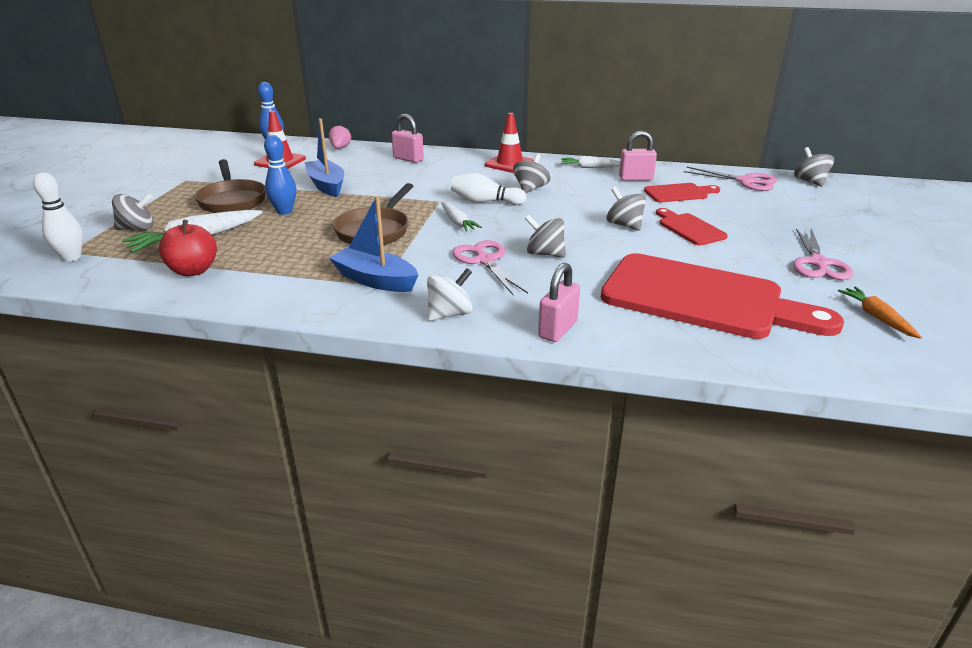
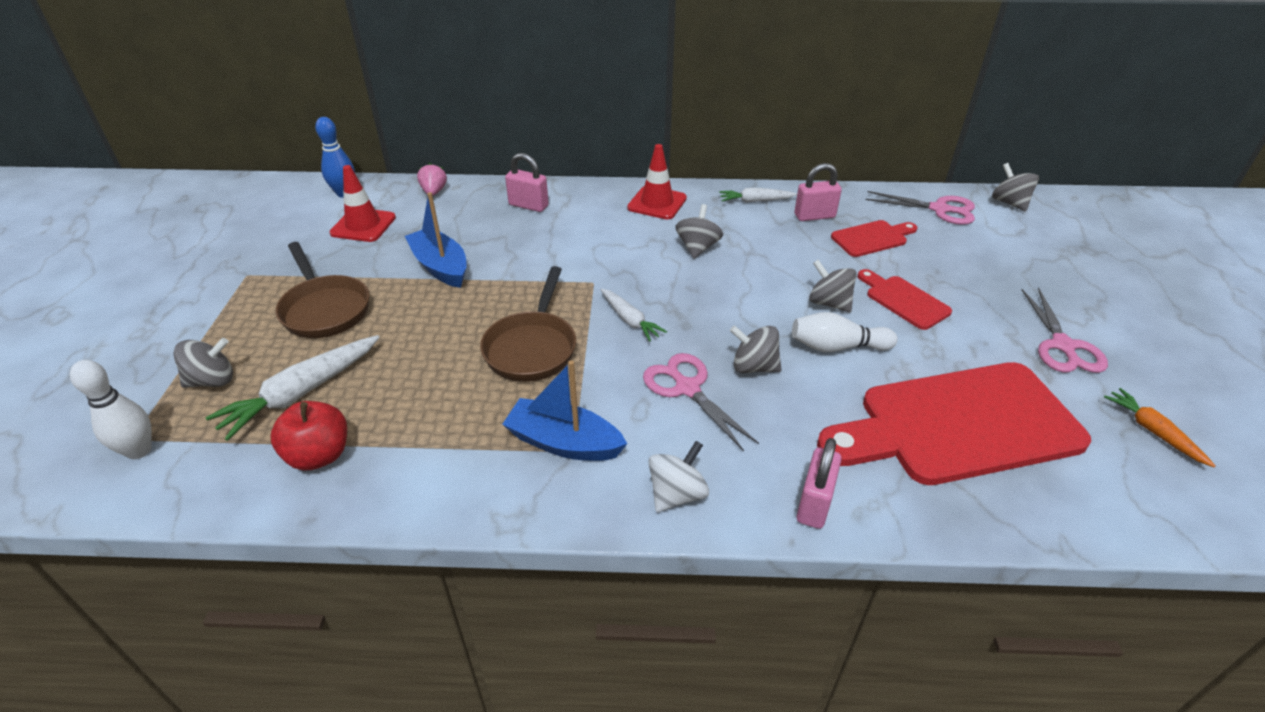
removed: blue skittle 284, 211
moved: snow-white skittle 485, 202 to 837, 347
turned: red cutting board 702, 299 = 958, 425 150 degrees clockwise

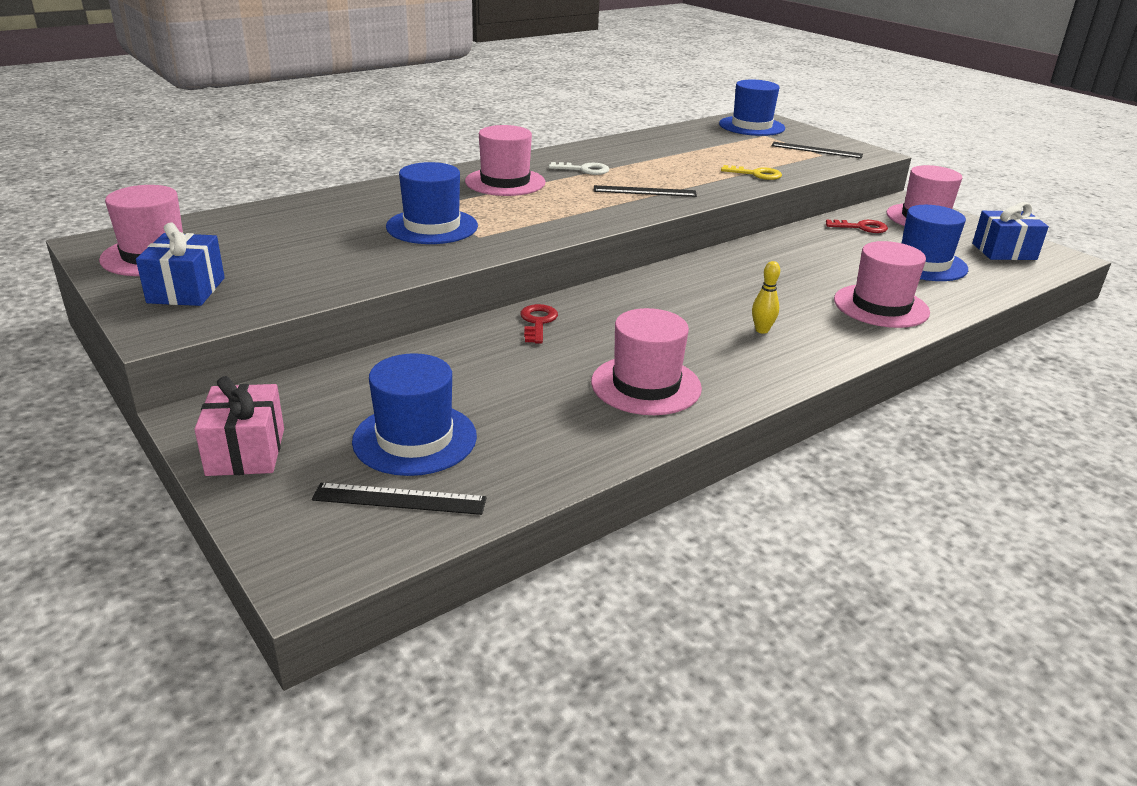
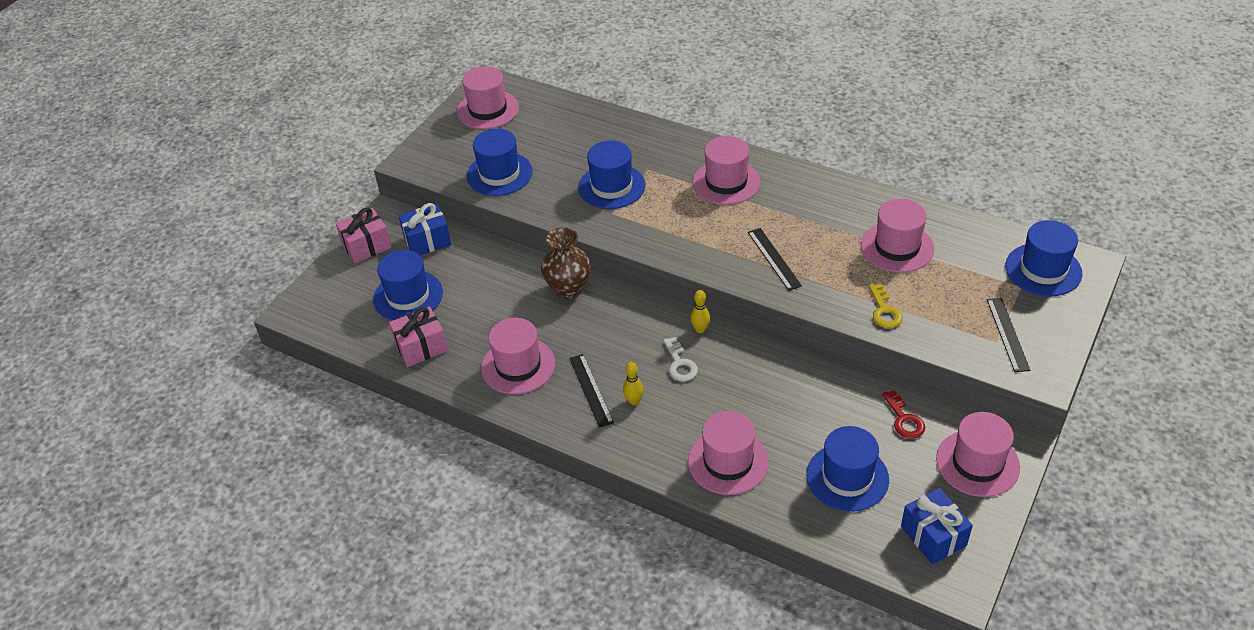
added: pink present 421, 347; blue hat 499, 174; yellow skittle 700, 329; pink hat 897, 247
moved: blue present 186, 290 to 427, 241; jet-black straightedge 399, 499 to 591, 390; snow-white latchkey 584, 170 to 680, 364
replaced: red latchkey 537, 322 to russet vase 568, 289

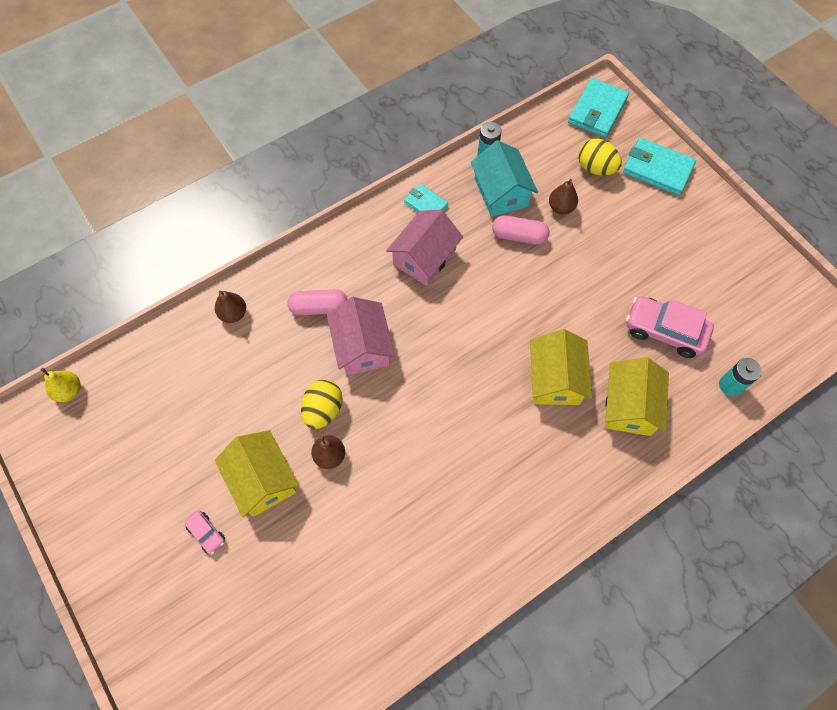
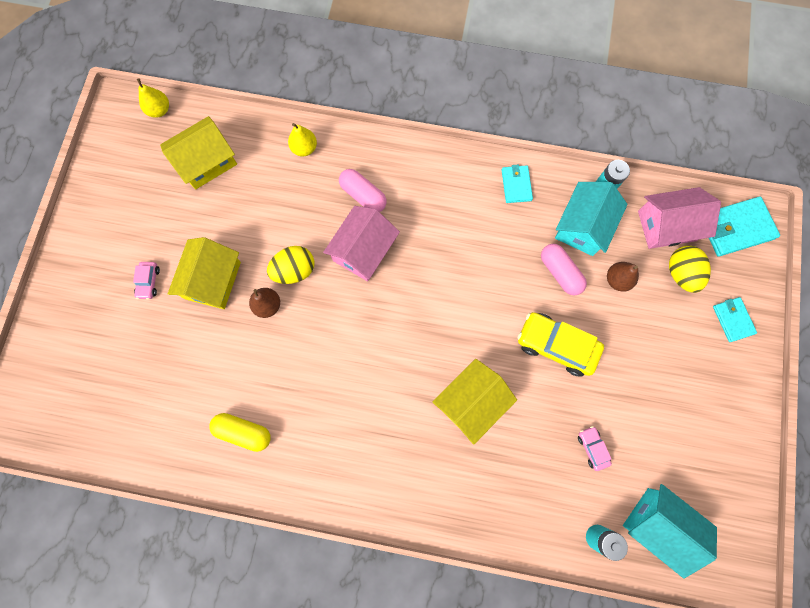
added: yellow pill shape 243, 432; yellow car 556, 345; aqua toy house 658, 525
moved: yellow toy house 629, 406 to 206, 162; pink toy house 424, 257 to 666, 226
recoloured: russet toy pear 233, 314 to yellow toy pear 304, 148
resized: pink car 664, 331 = 592, 448 x0.49; aqua billfold 657, 169 = 732, 320 x0.59

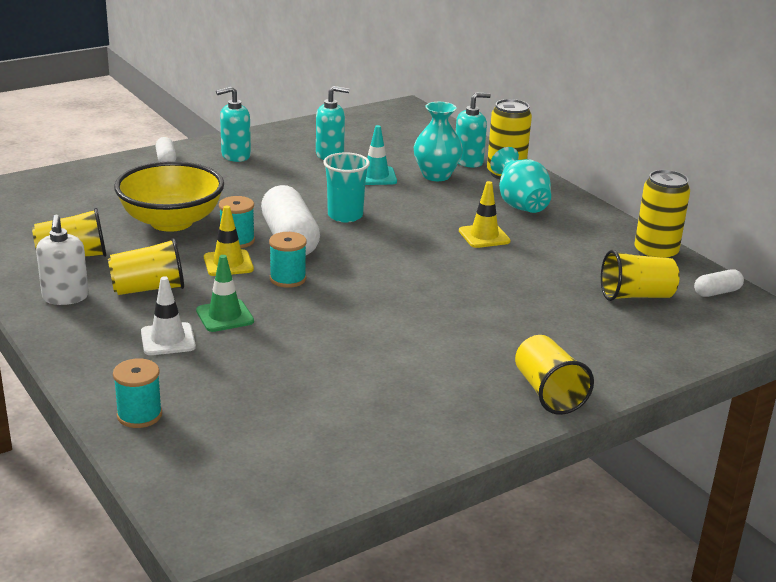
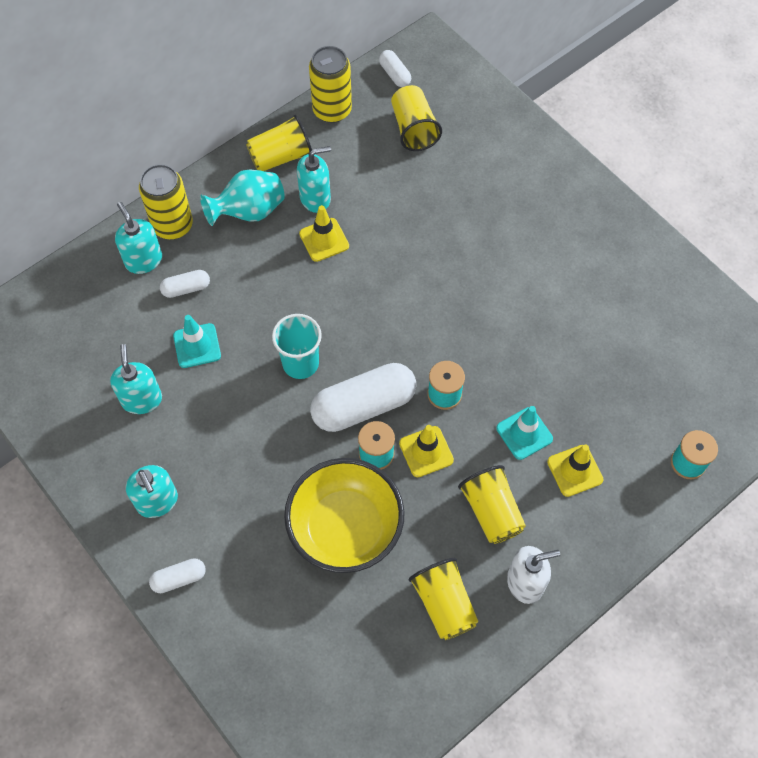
added: aqua soap pump 315, 198
moved: yellow tumbler 548, 393 to 281, 157
replaced: aqua vase 436, 175 to snow-white pill shape 186, 288
recoloured: green traffic cone 225, 316 to aqua traffic cone 524, 433; snow-white traffic cone 168, 339 to yellow traffic cone 575, 470

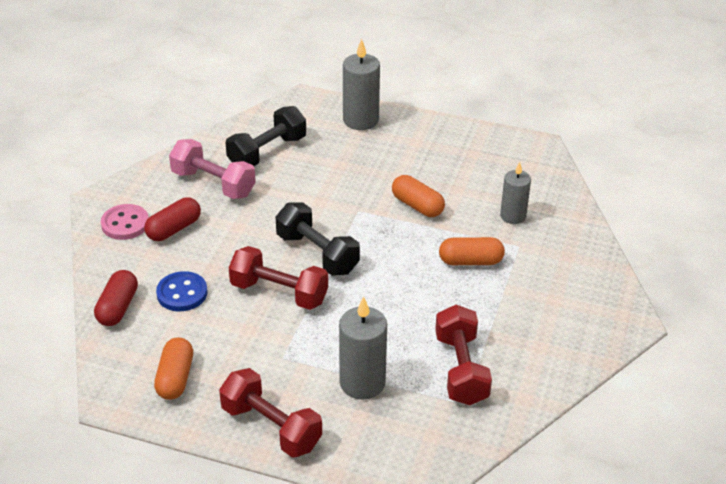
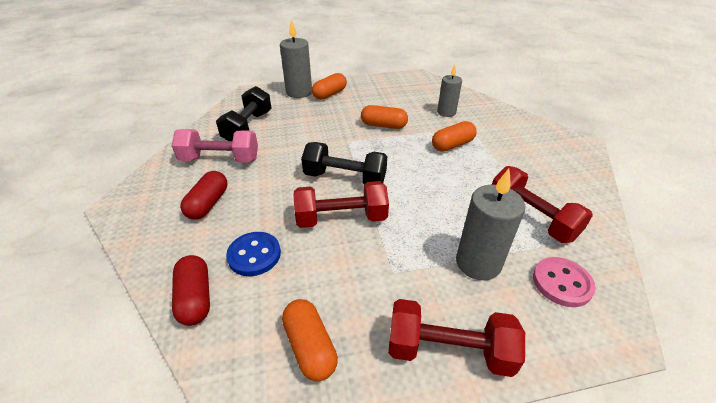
added: bright orange pill shape 330, 94
moved: pink sewing button 125, 224 to 562, 283

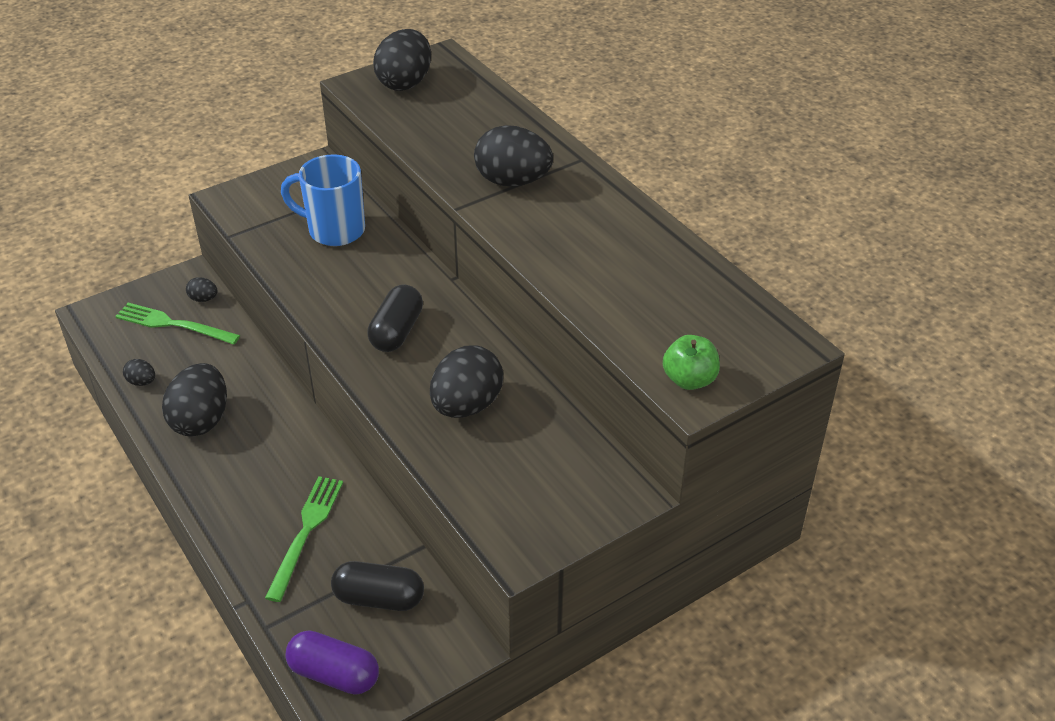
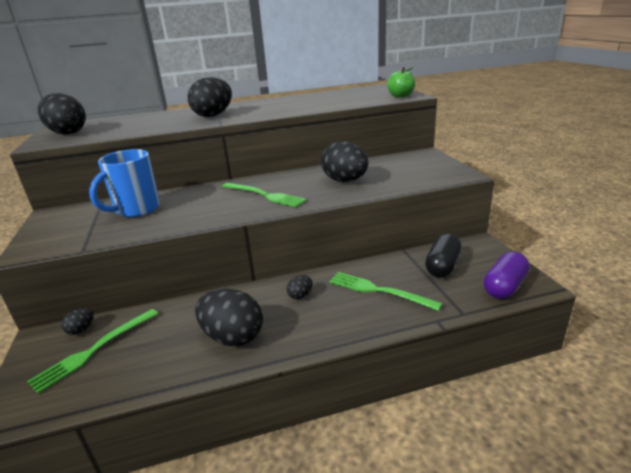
moved: jet-black egg shape 142, 382 to 300, 295
replaced: jet-black pill shape 396, 332 to green table fork 264, 195

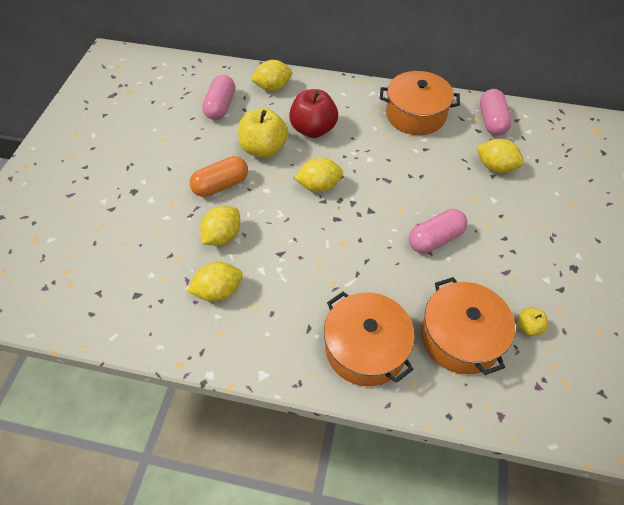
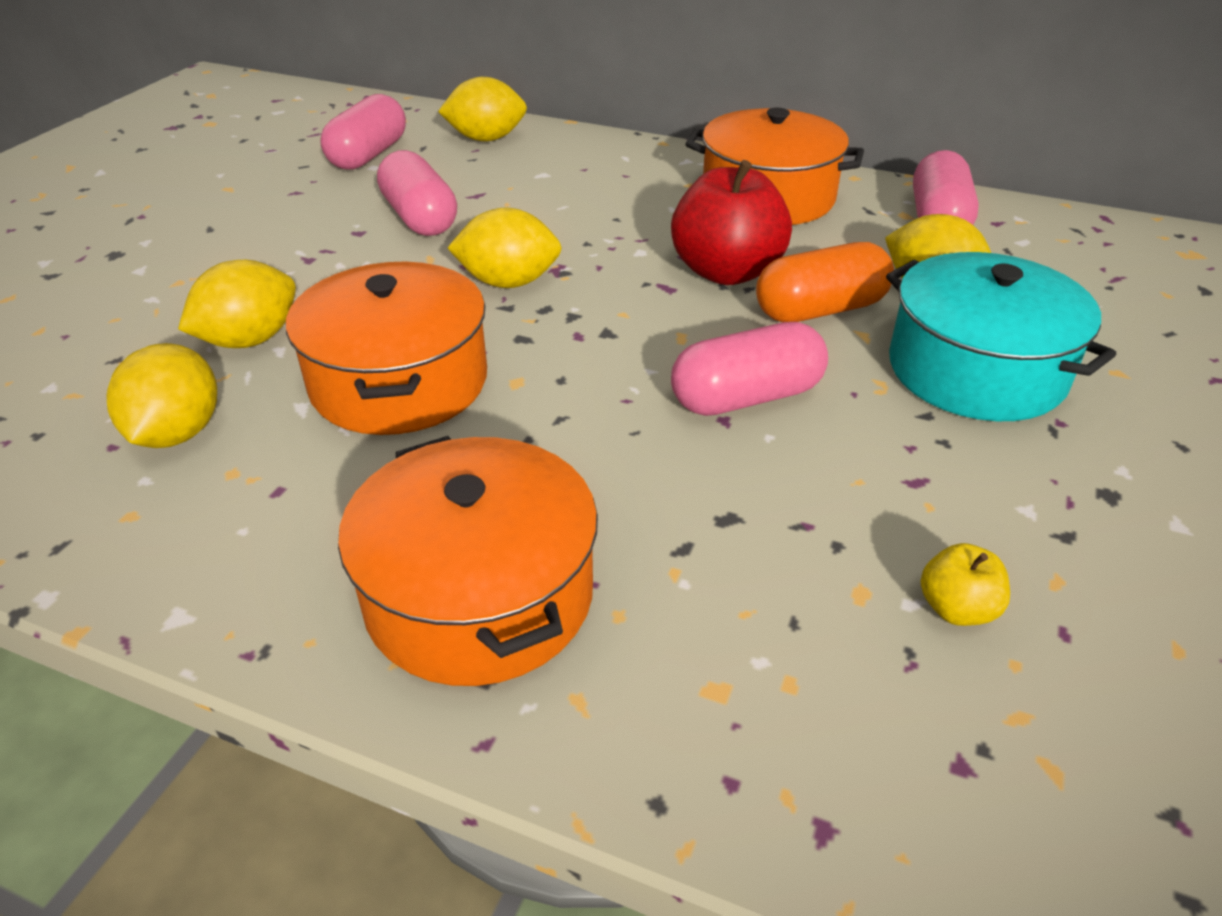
added: aqua pot 976, 370
moved: bright orange pot 460, 337 to 399, 382; red toy apple 313, 129 to 726, 272; bright orange pill shape 221, 185 to 820, 310
replaced: yellow toy apple 263, 149 to pink pill shape 420, 218
turned: yellow citrus fruit 218, 291 = 178, 433 75 degrees counterclockwise

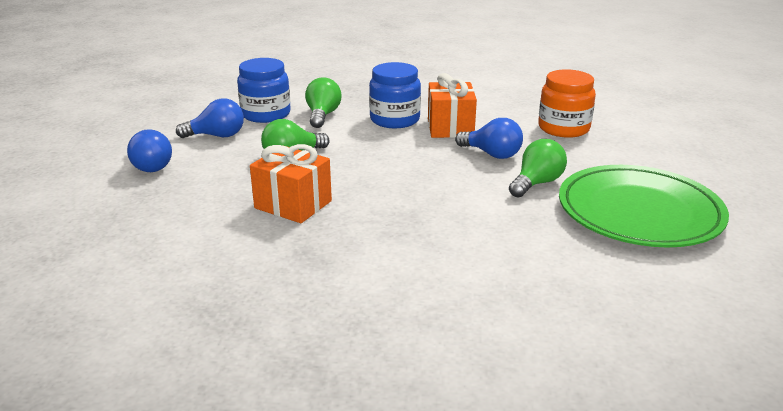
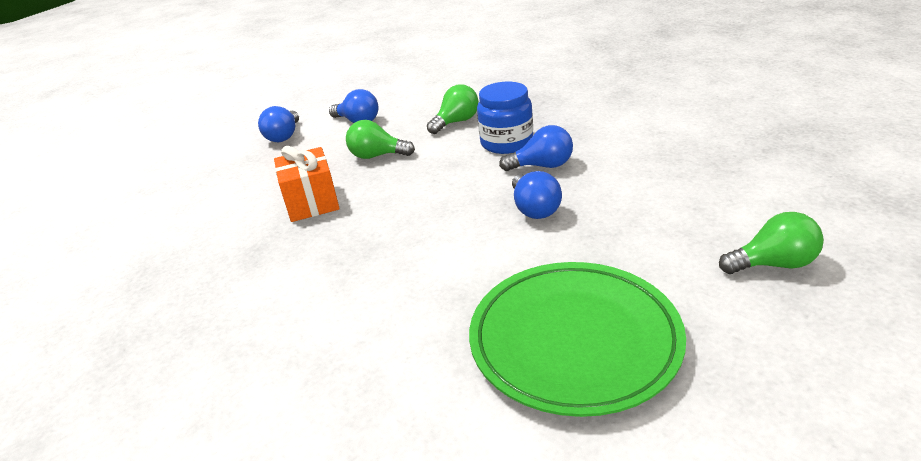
removed: blue jar 266, 114; bright orange jar 563, 128
moved: green lightbulb 536, 183 to 773, 264
replaced: bright orange present 450, 127 to blue lightbulb 542, 166

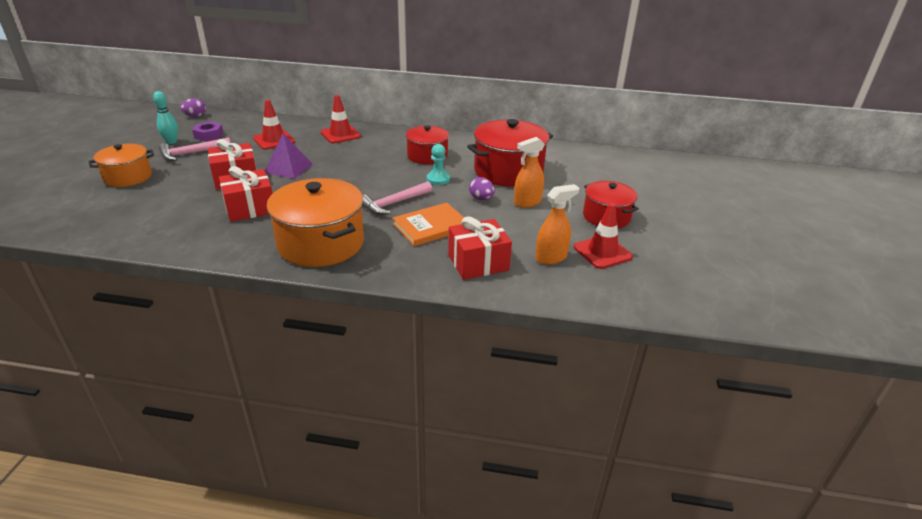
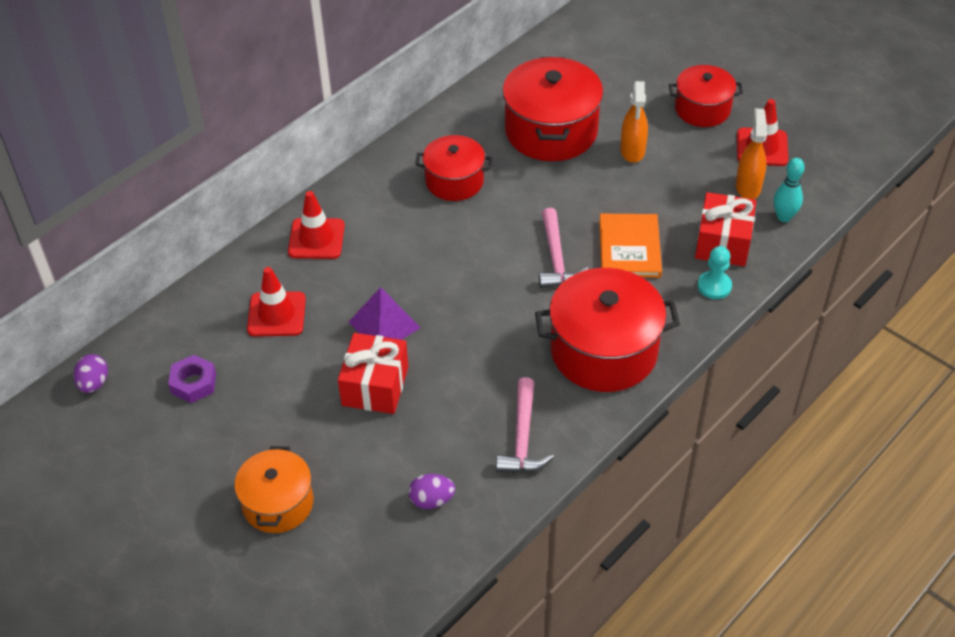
removed: red present 250, 208
moved: royal purple egg shape 481, 199 to 432, 500; pink claw hammer 191, 153 to 522, 437; aqua pawn 438, 179 to 714, 286; aqua skittle 171, 142 to 784, 217
recoloured: bright orange pot 321, 243 to red pot 604, 351

